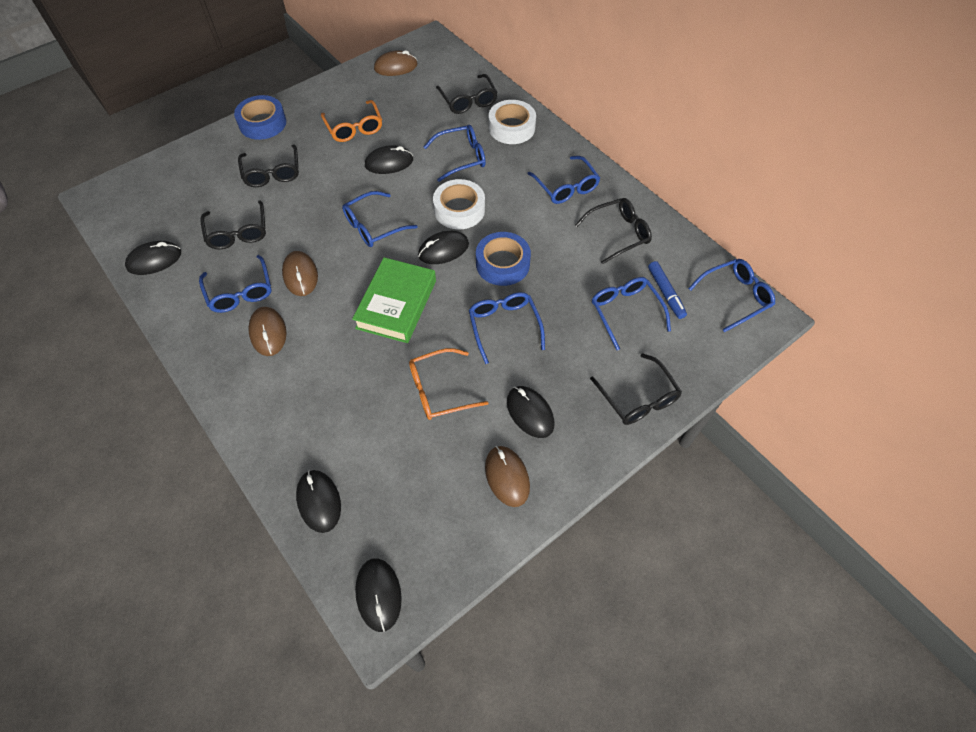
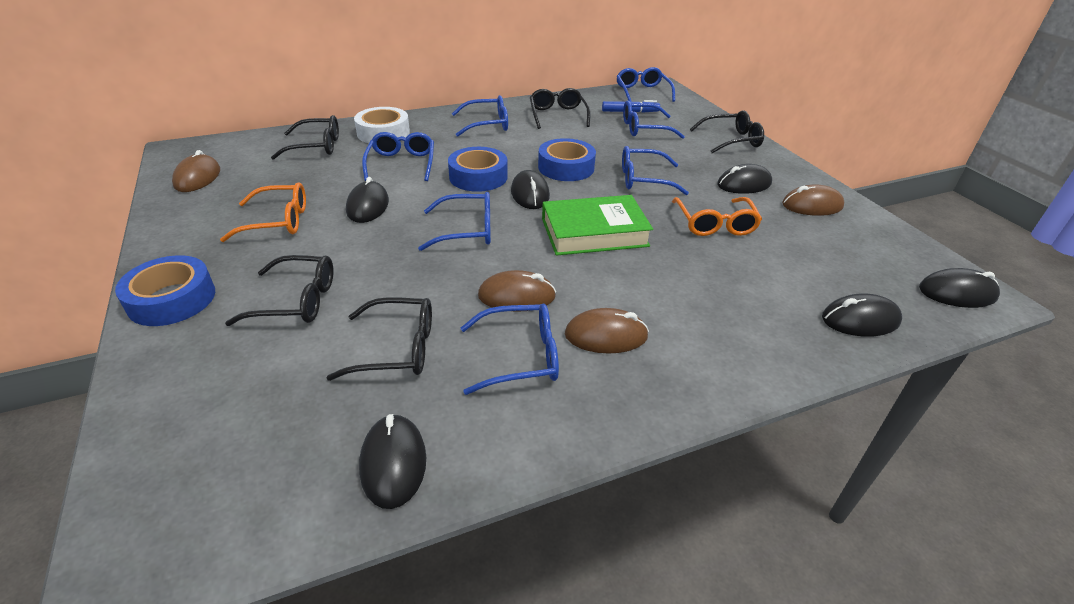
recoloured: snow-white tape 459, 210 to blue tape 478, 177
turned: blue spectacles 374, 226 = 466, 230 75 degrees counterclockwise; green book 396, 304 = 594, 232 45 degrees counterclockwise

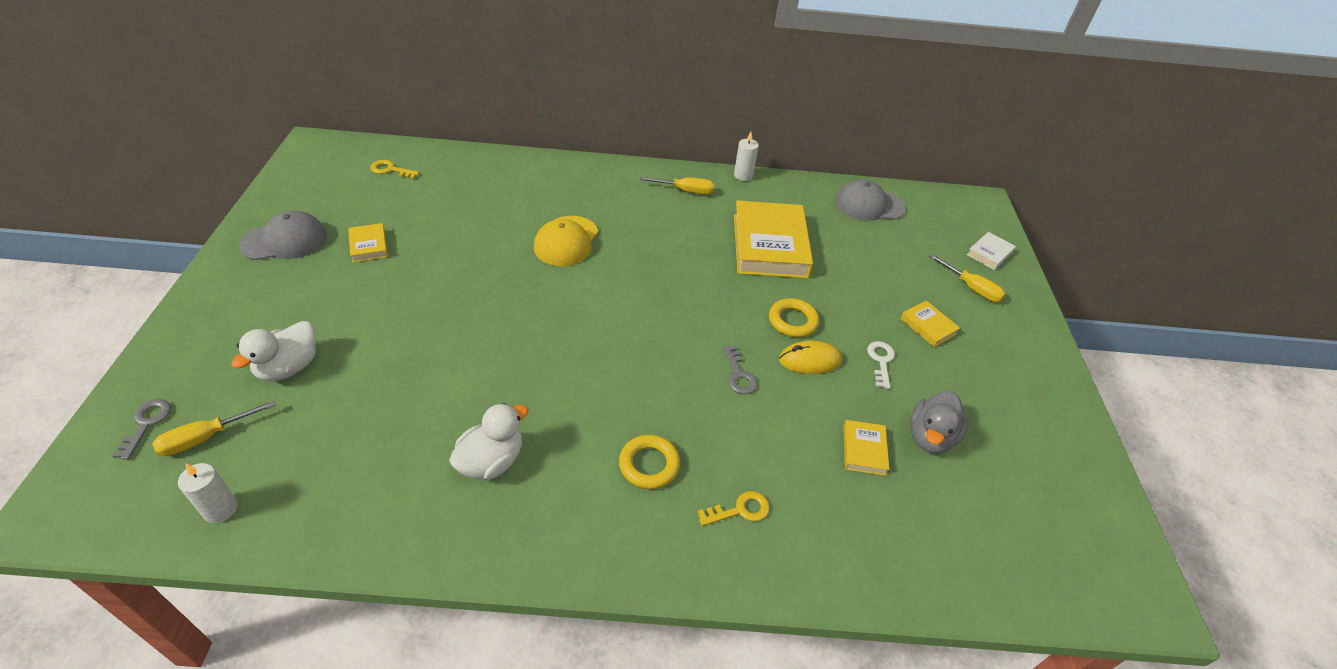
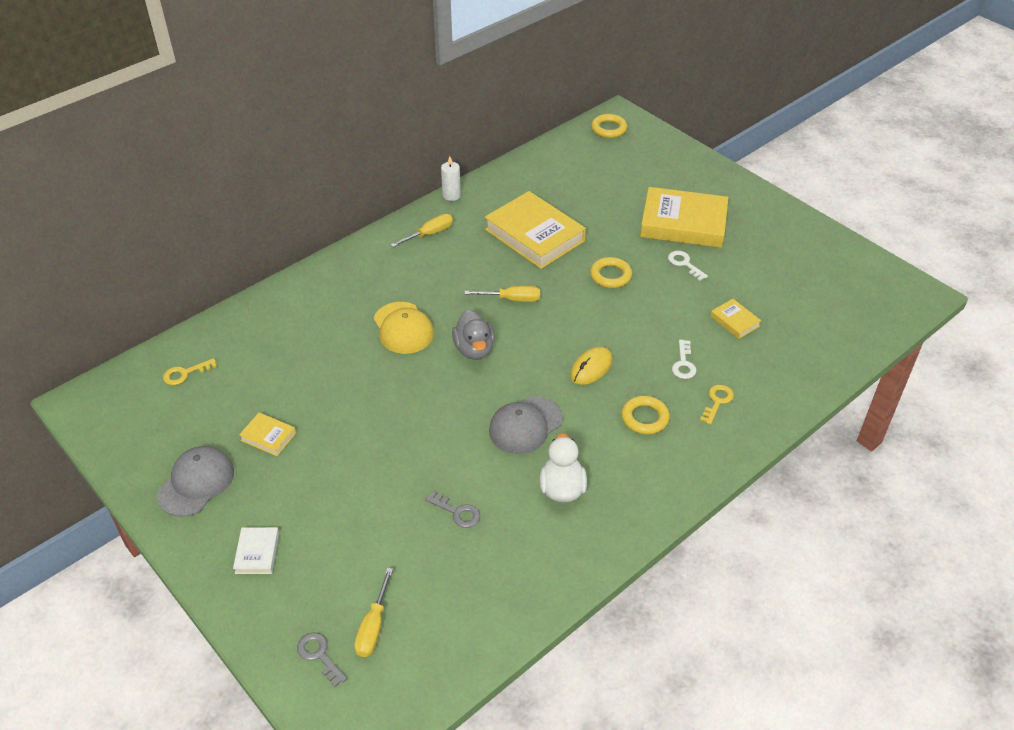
removed: snow-white wax candle 220, 509; snow-white duck 289, 367
added: yellow ring 608, 129; snow-white latchkey 683, 364
moved: snow-white book 989, 253 to 257, 553; gray latchkey 739, 375 to 457, 512; gray duck 930, 437 to 474, 349; yellow flat screwdriver 972, 288 to 513, 299; gray peaked cap 869, 205 to 525, 425; yellow PC mouse 809, 360 to 591, 368
resized: yellow book 928, 326 = 683, 223 x2.22

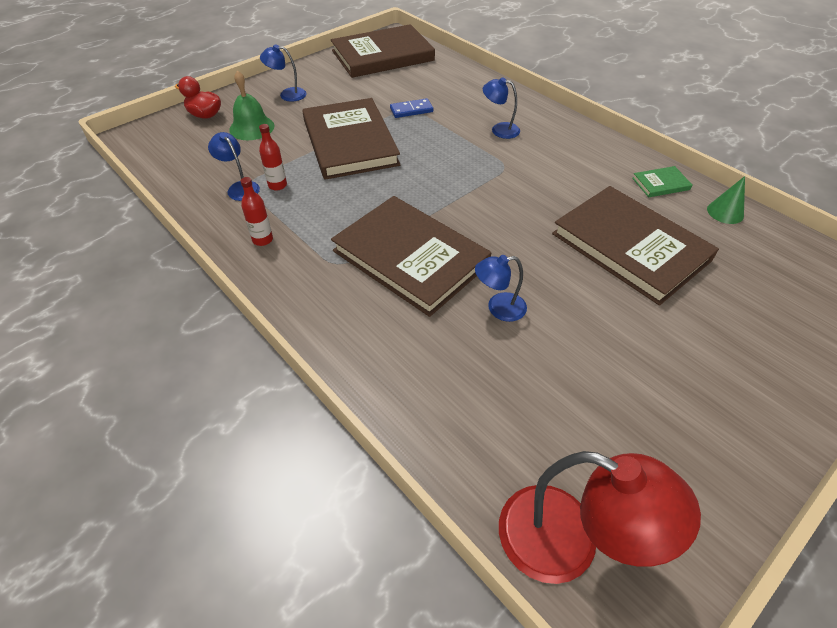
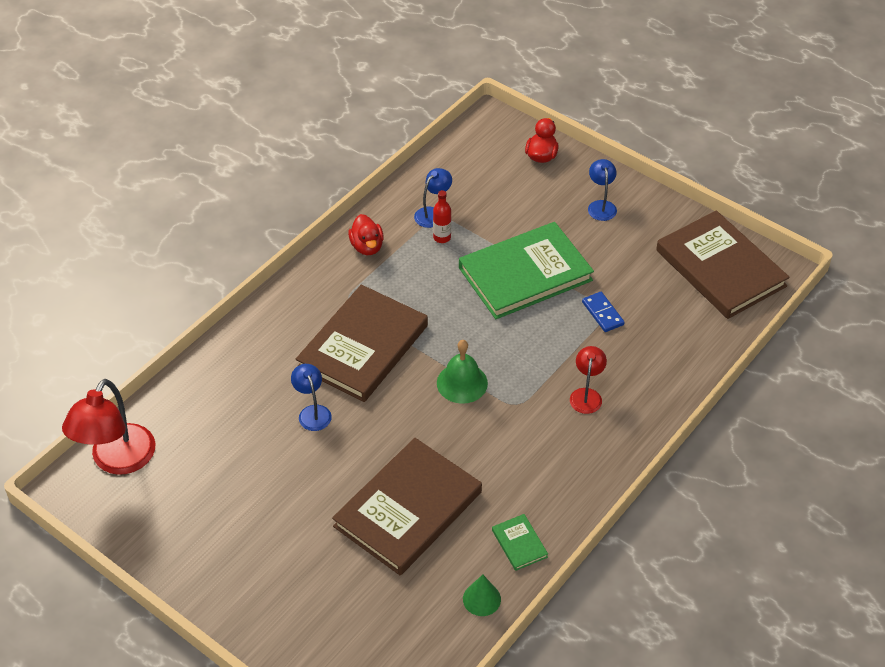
moved: green school bell 252, 127 to 462, 383
replaced: red drink bottle 262, 240 to red duck 367, 247
recoloured: russet book 350, 142 to green book 525, 274; blue lamp 499, 129 to red lamp 586, 395

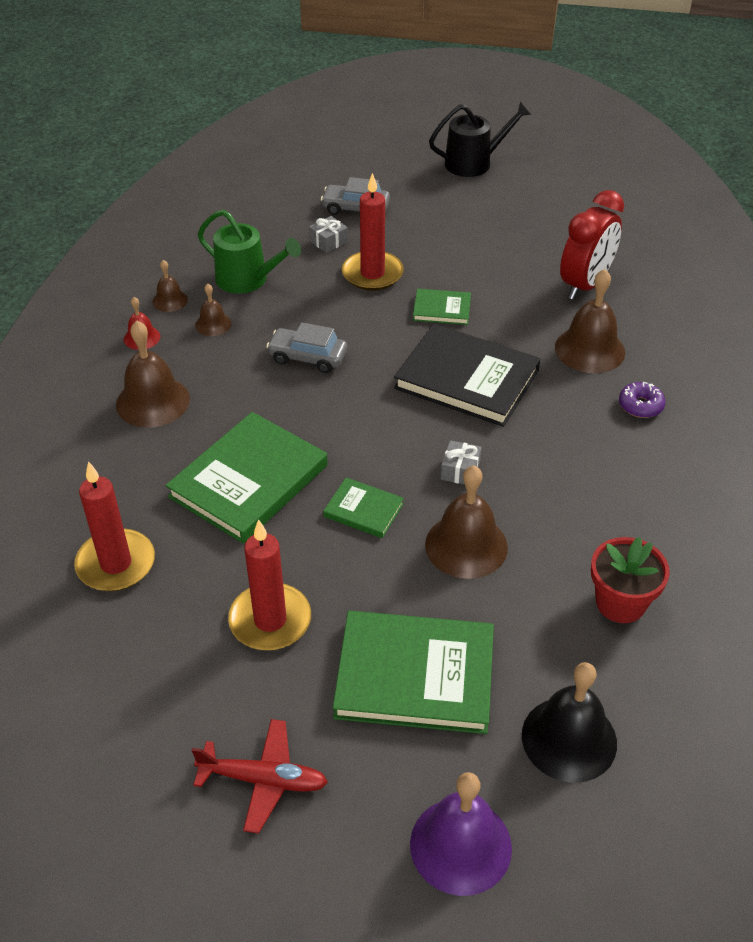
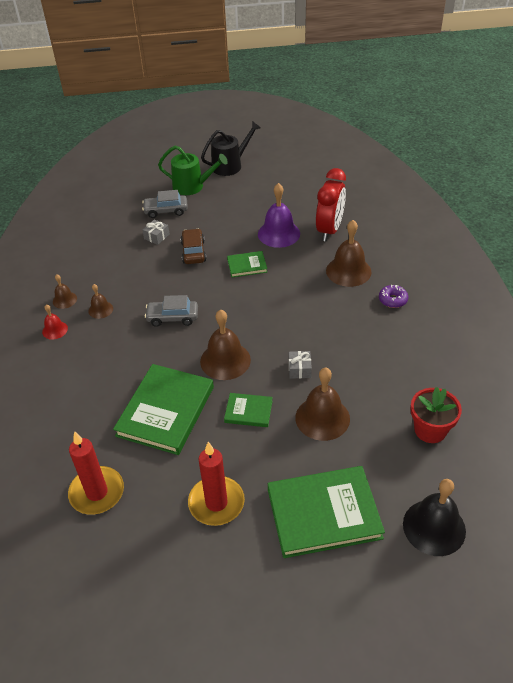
removed: red aeroplane 263, 780; jet-black book 467, 379
moved: green watering pot 247, 279 to 192, 186; russet school bell 152, 401 to 225, 360; royal purple school bell 460, 845 to 279, 233
replaced: red wax candle 372, 274 to russet car 193, 252

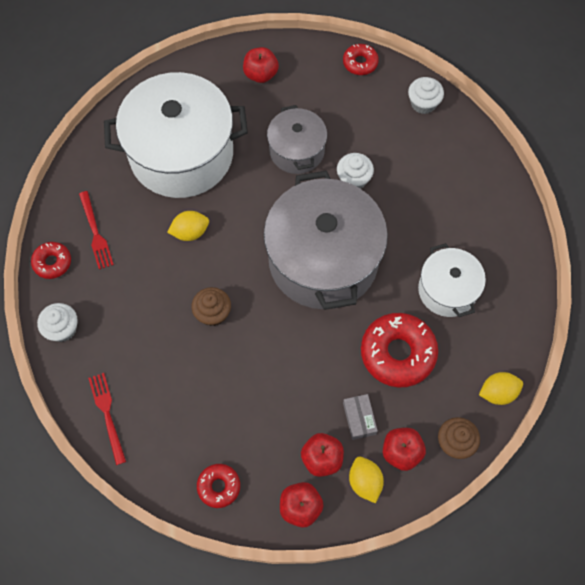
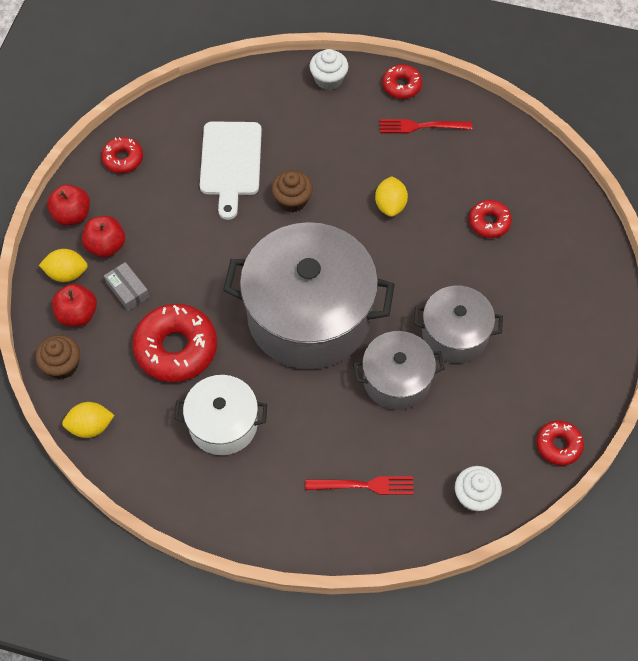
removed: red toy apple 261, 74
added: snow-white cutting board 230, 163
moved: red table fork 107, 414 to 364, 485
replaced: snow-white muffin 353, 179 to gray pot 396, 380; snow-white pot 181, 154 to red glazed donut 489, 222
turned: yellow citrus fruit 497, 392 = 90, 426 75 degrees clockwise; gray package 359, 418 = 127, 290 45 degrees clockwise

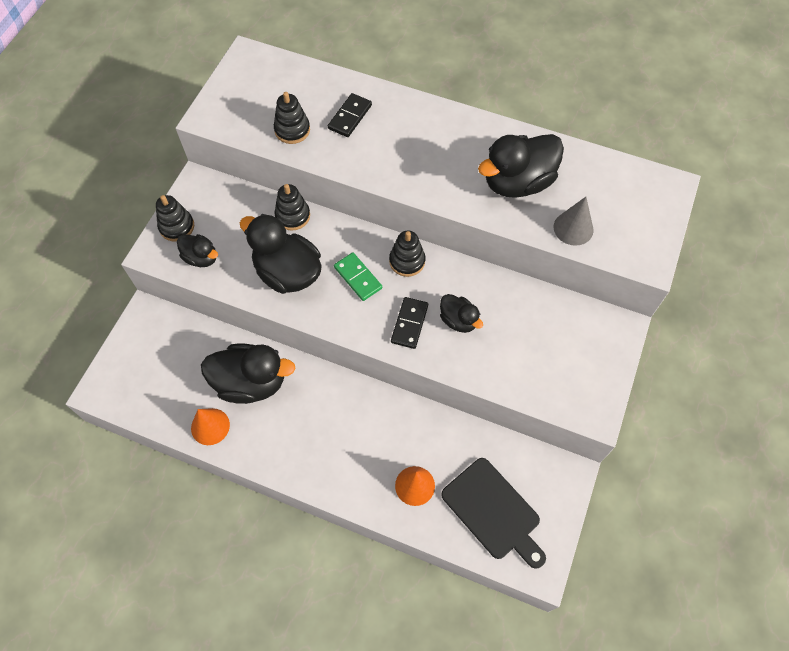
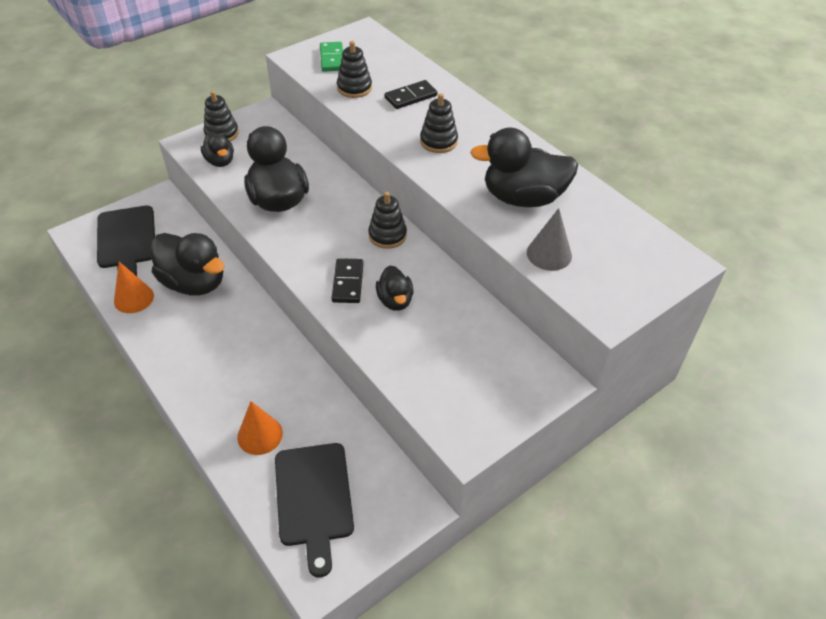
added: jet-black cutting board 127, 240
moved: green domino tile 358, 278 to 332, 59; jet-black stacking toy 292, 216 to 438, 141
turned: jet-black domino tile 409, 324 = 348, 282 45 degrees counterclockwise

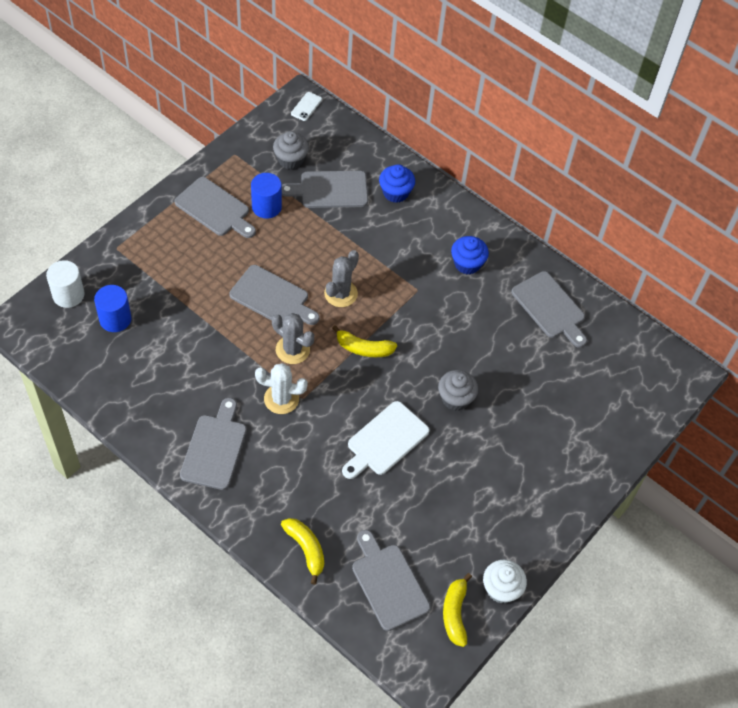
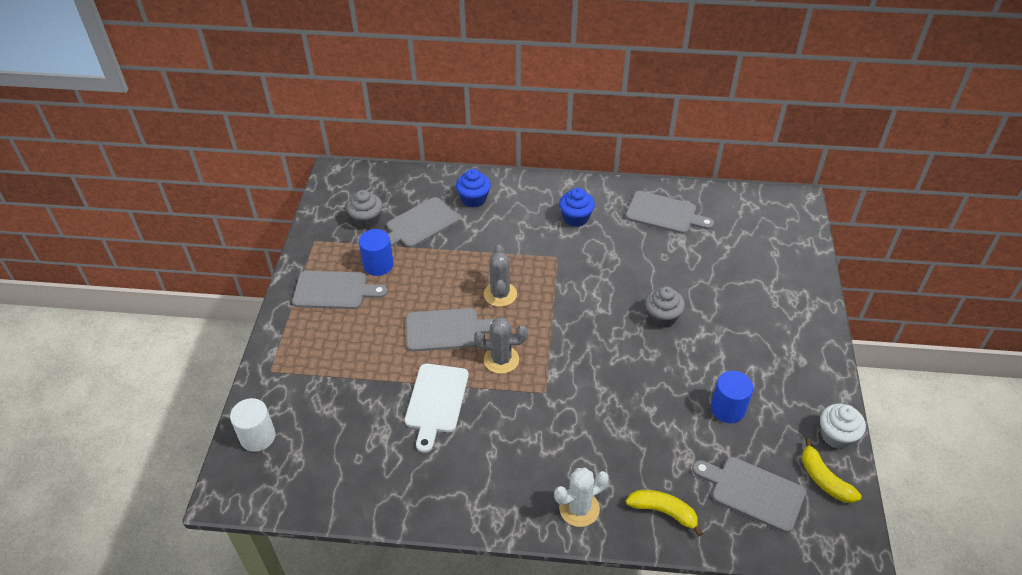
removed: gray cutting board 215, 448; snow-white mobile phone 306, 106; yellow banana 363, 348
moved: snow-white cutting board 385, 441 to 436, 402; snow-white cactus 281, 399 to 579, 508; blue cylinder shape 115, 319 to 728, 409

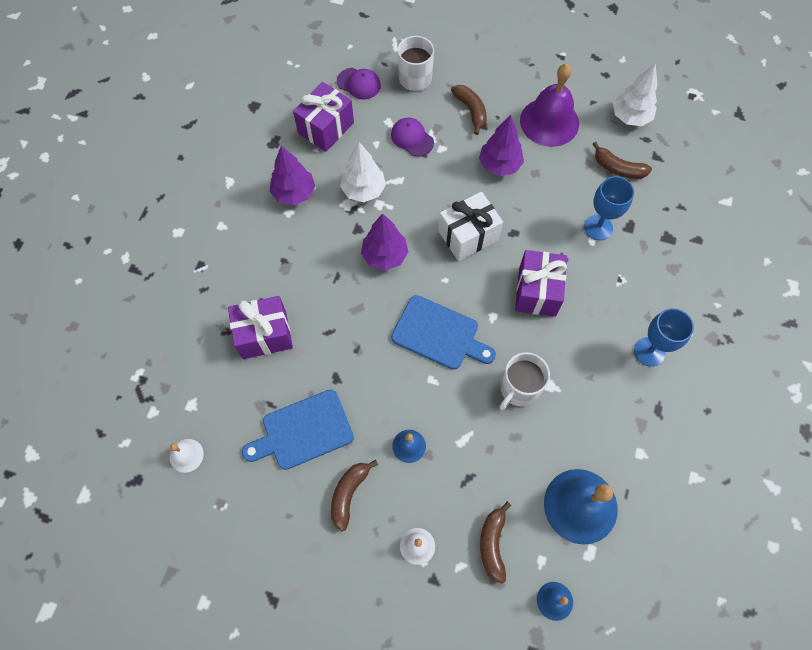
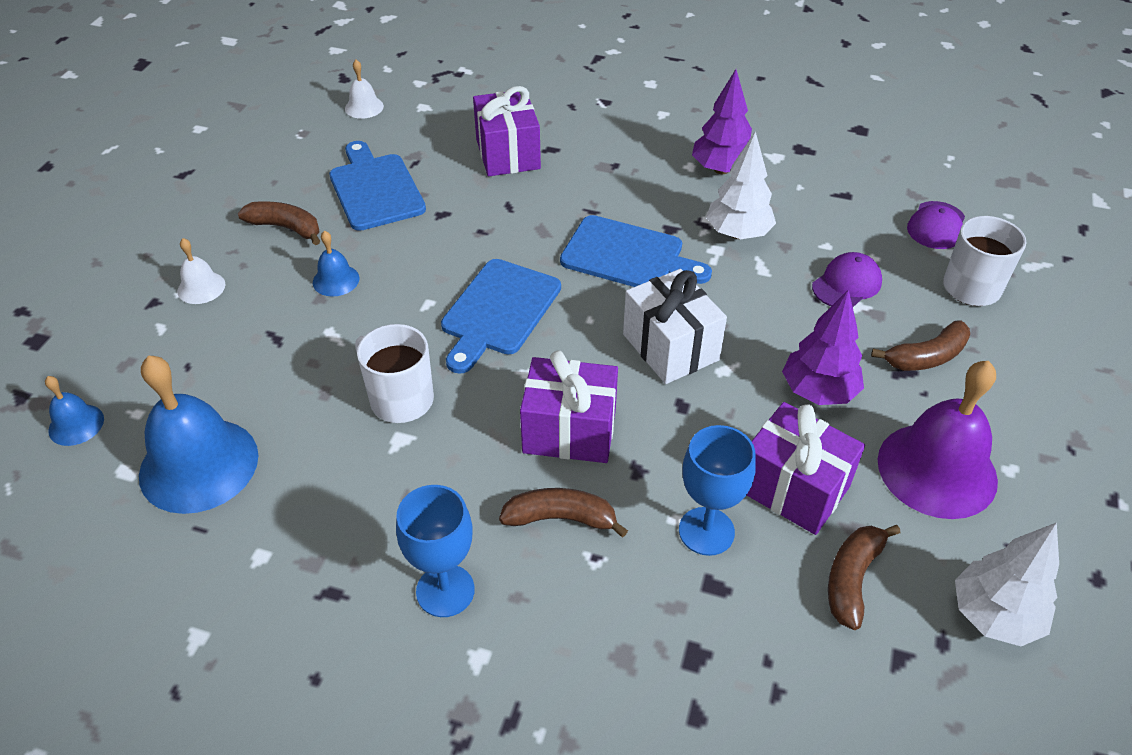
moved: russet banana 492, 544 to 560, 518; royal purple present 326, 128 to 793, 488
replaced: royal purple fir tree 385, 255 to blue cutting board 628, 256

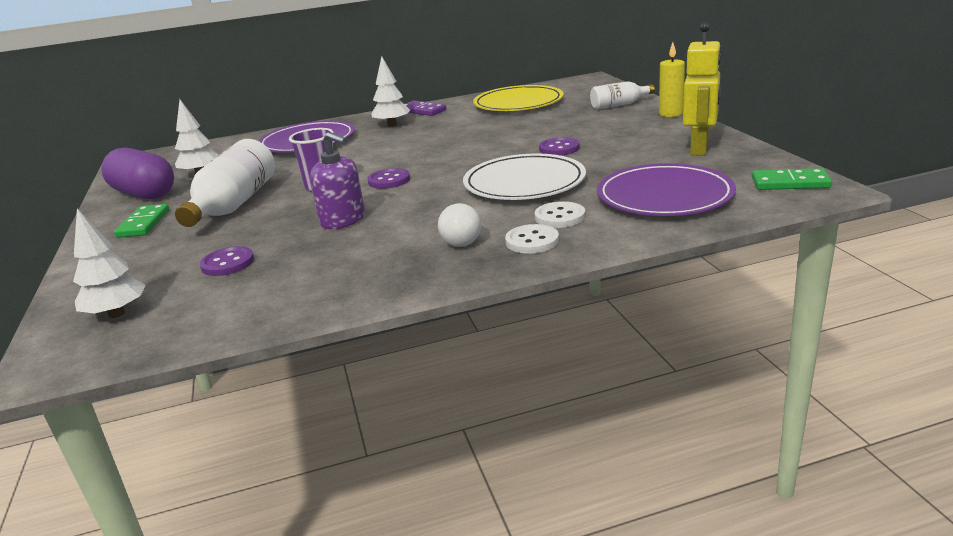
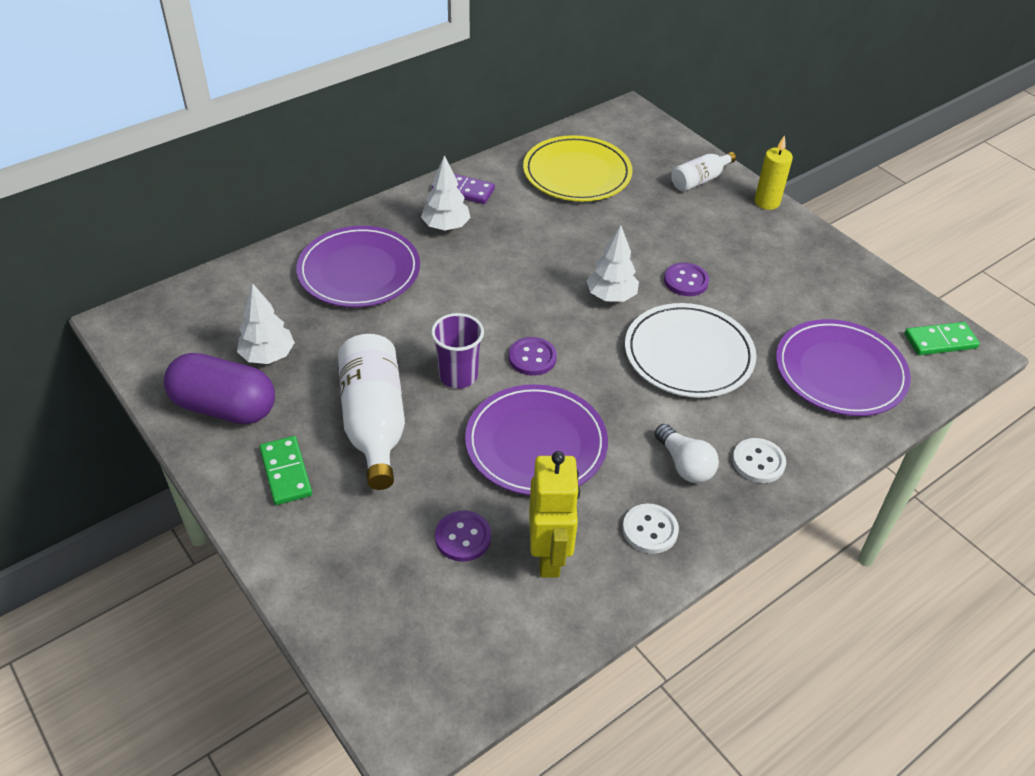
moved: yellow toy robot 699, 149 to 549, 556; snow-white fir tree 116, 314 to 611, 296; snow-white sewing button 560, 217 to 650, 530
replaced: royal purple soap pump 343, 220 to royal purple dinner plate 536, 443

